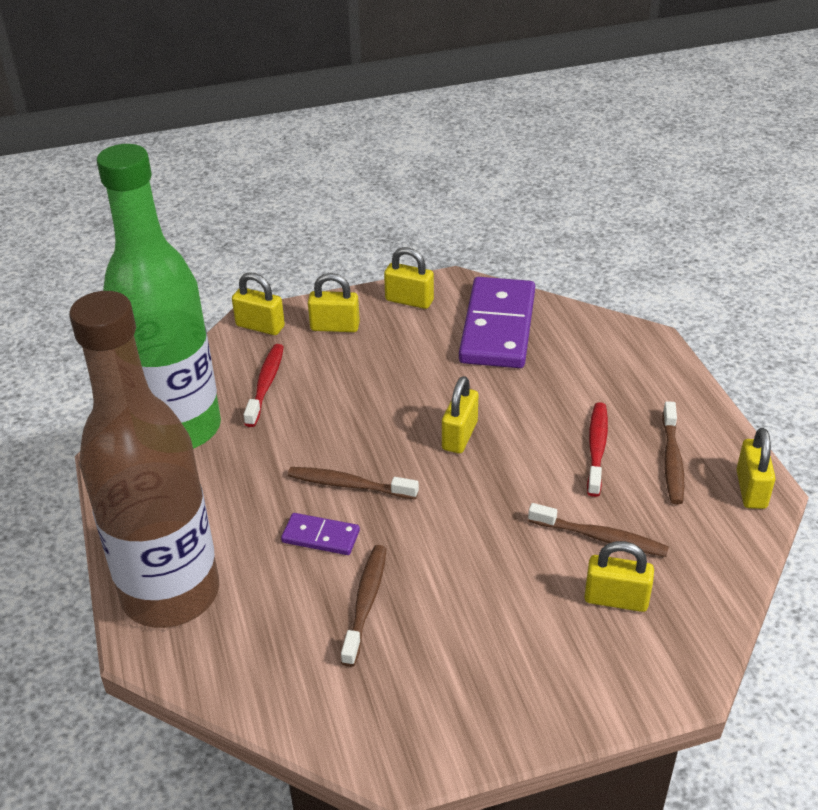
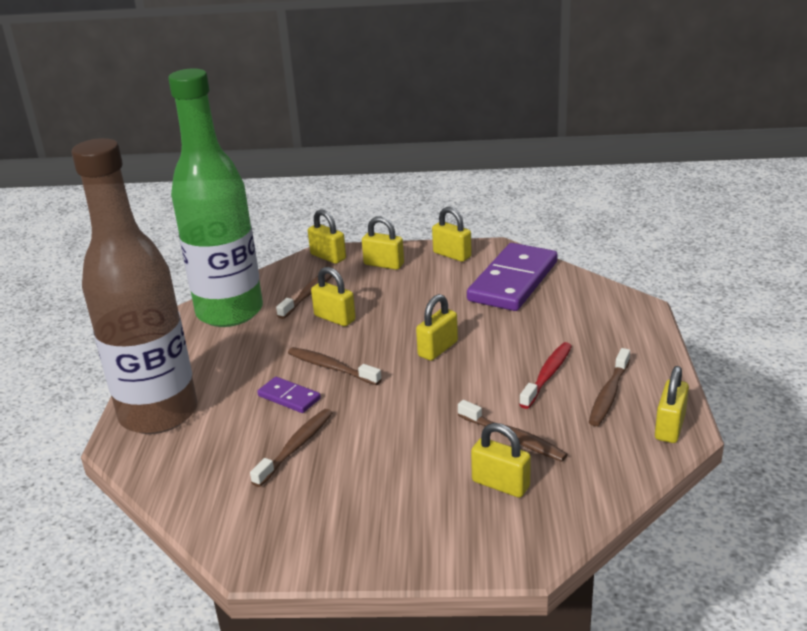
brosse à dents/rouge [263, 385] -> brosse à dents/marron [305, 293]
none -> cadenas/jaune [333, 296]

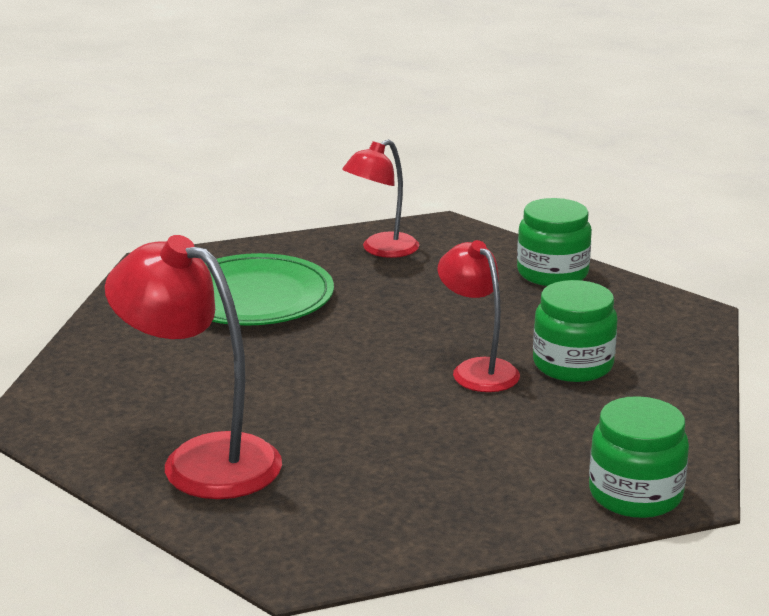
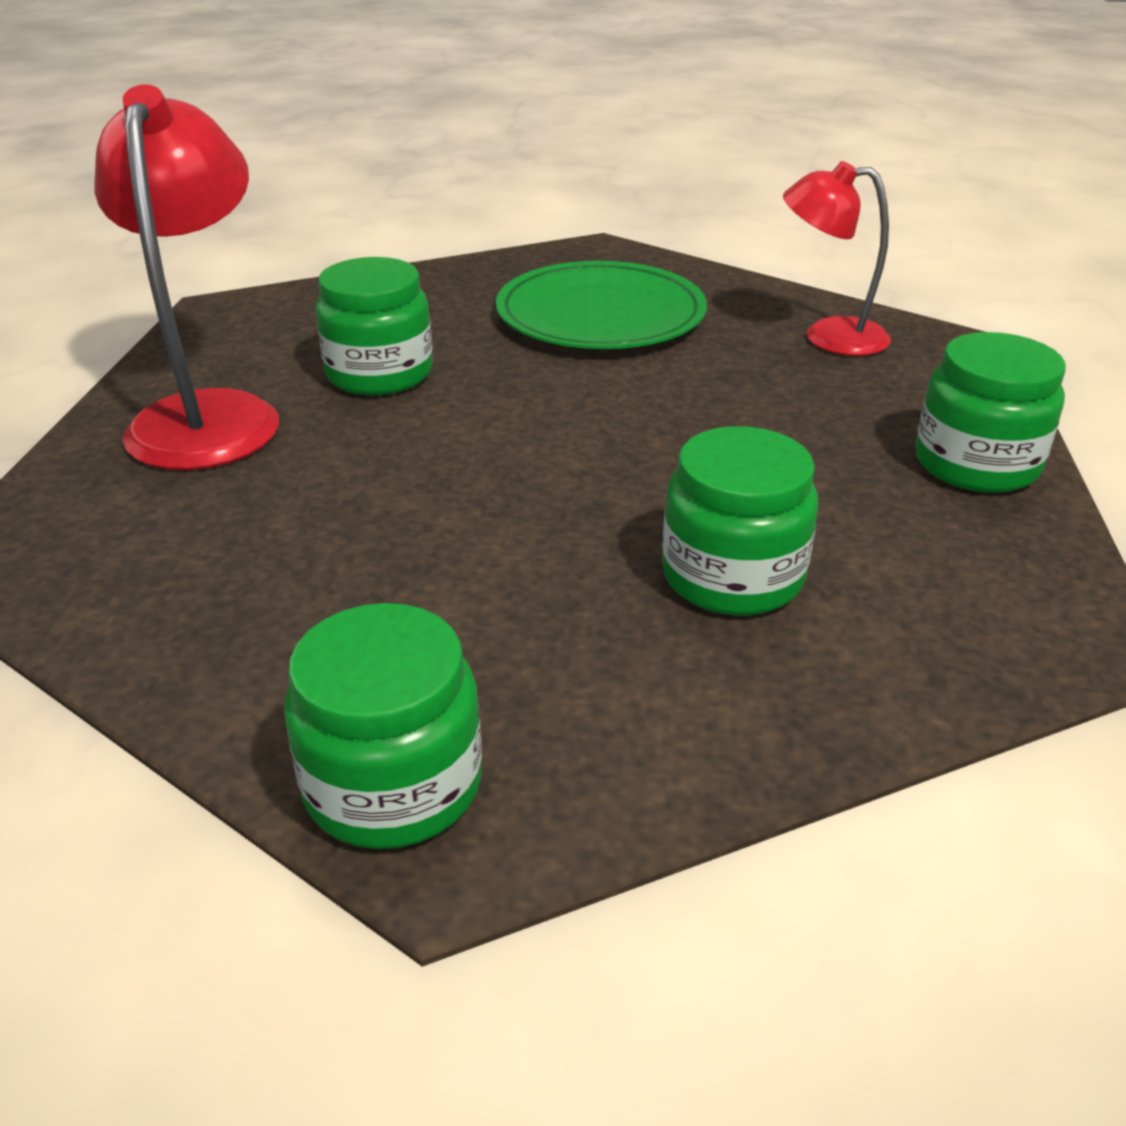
lampe/rouge [478, 316] -> none
none -> bocal/vert [374, 326]

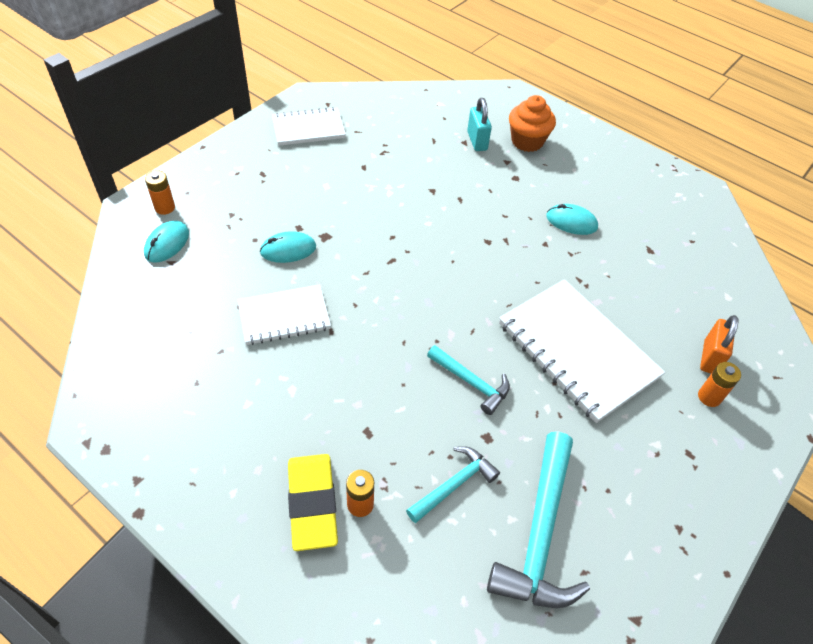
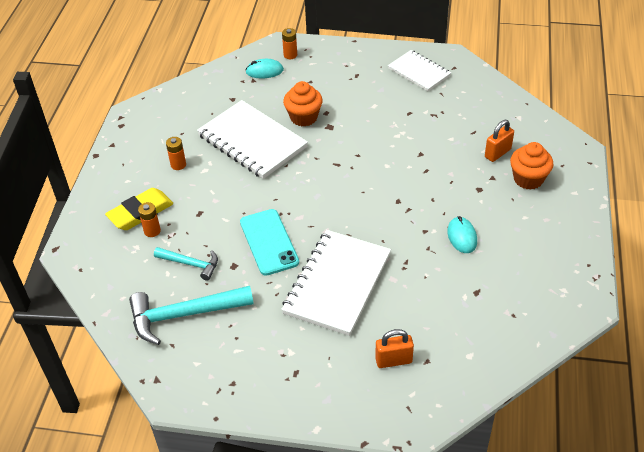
cadenas/turquoise [479, 124] -> cadenas/orange [499, 141]
souris/turquoise [288, 247] -> muffin/orange [303, 104]
carnet/blanc [284, 314] -> carnet/blanc [252, 139], x1.67
marteau/turquoise [468, 380] -> téléphone/turquoise [269, 242]
pile/orange [719, 384] -> pile/orange [176, 153], relocated

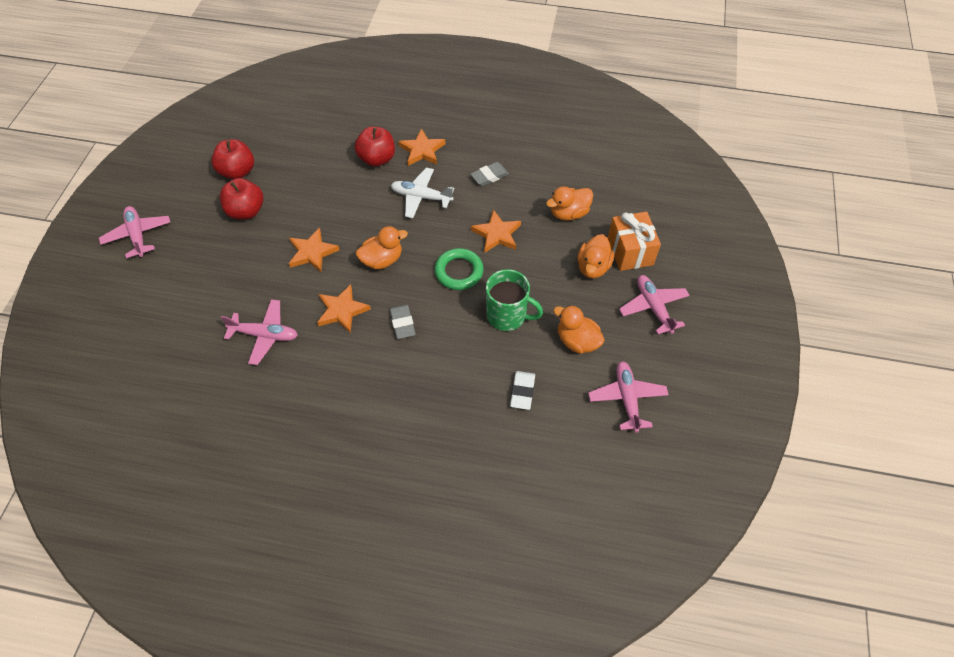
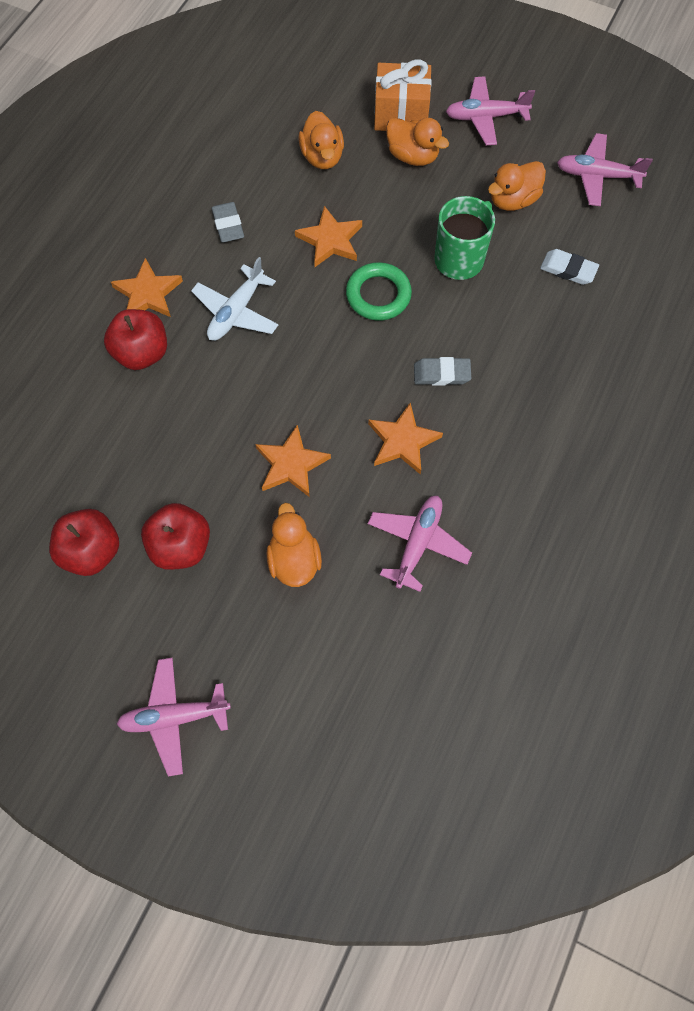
canard/orange [382, 247] -> canard/orange [294, 545], relocated

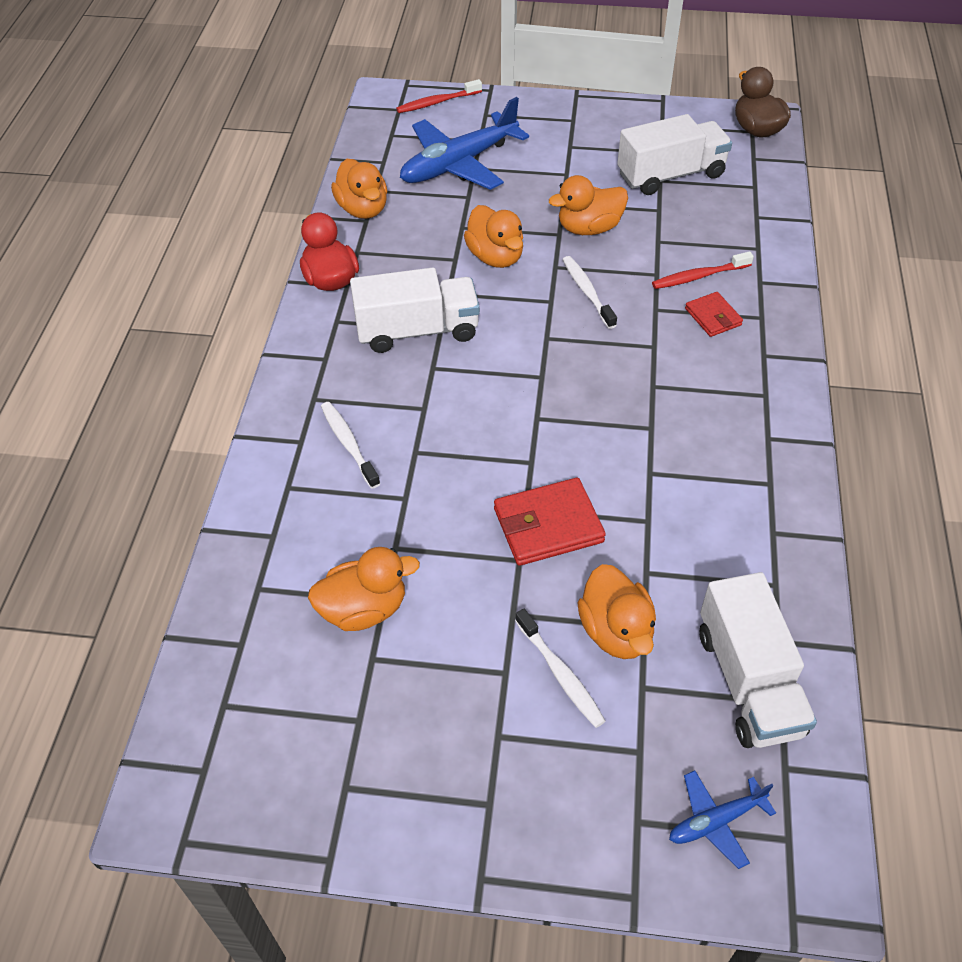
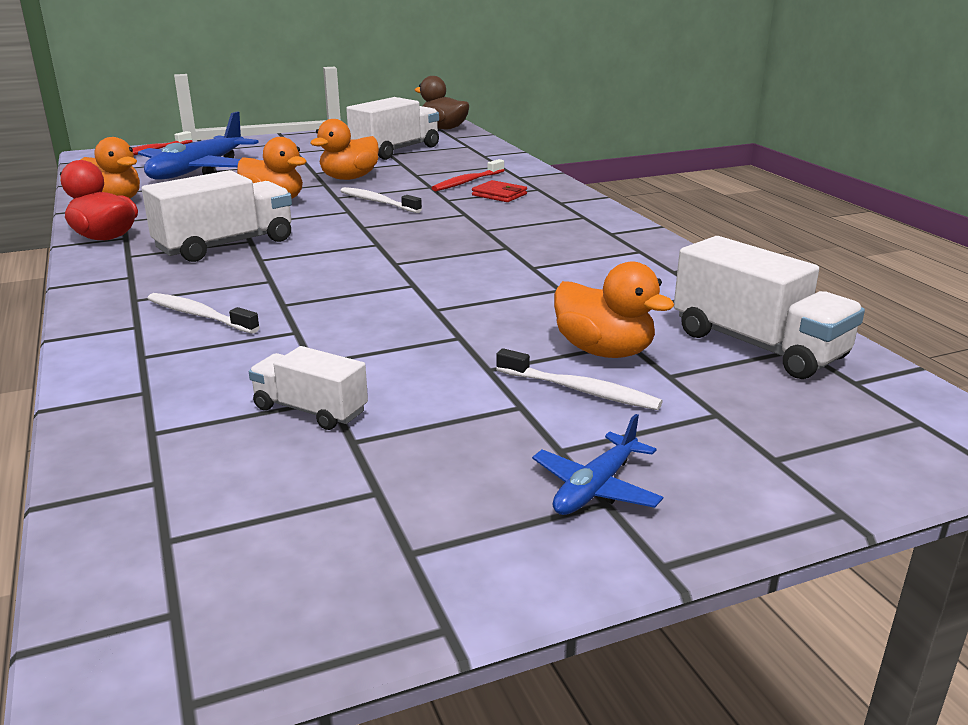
portefeuille/rouge [550, 522] -> none
canard/orange [364, 589] -> camion/blanc [308, 388]
avion/bleu [722, 820] -> avion/bleu [597, 464], relocated

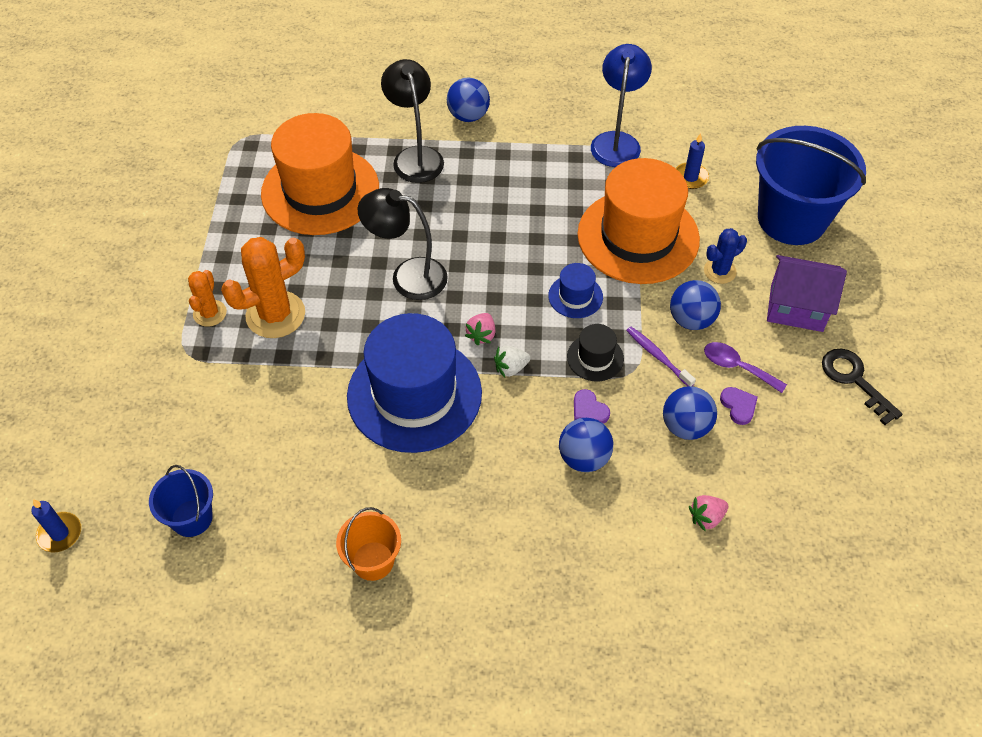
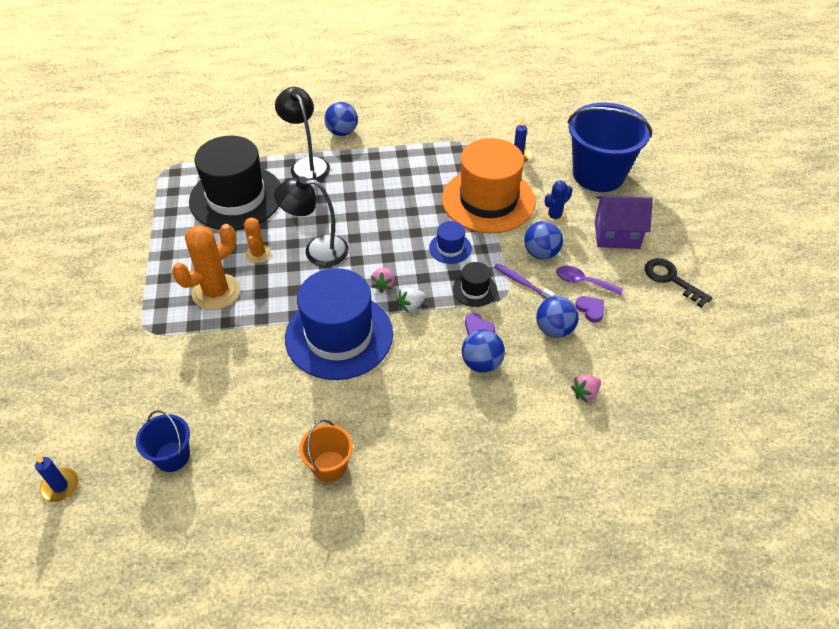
lampe/bleu [621, 105] -> none
chapeau/orange [320, 174] -> chapeau/noir [235, 183]
cactus/orange [207, 298] -> cactus/orange [257, 240], relocated

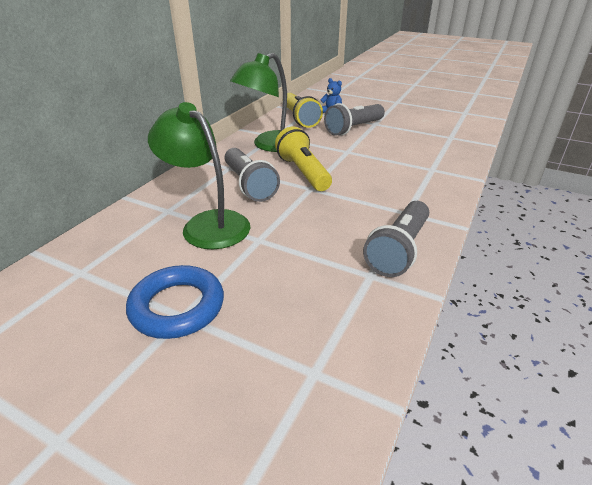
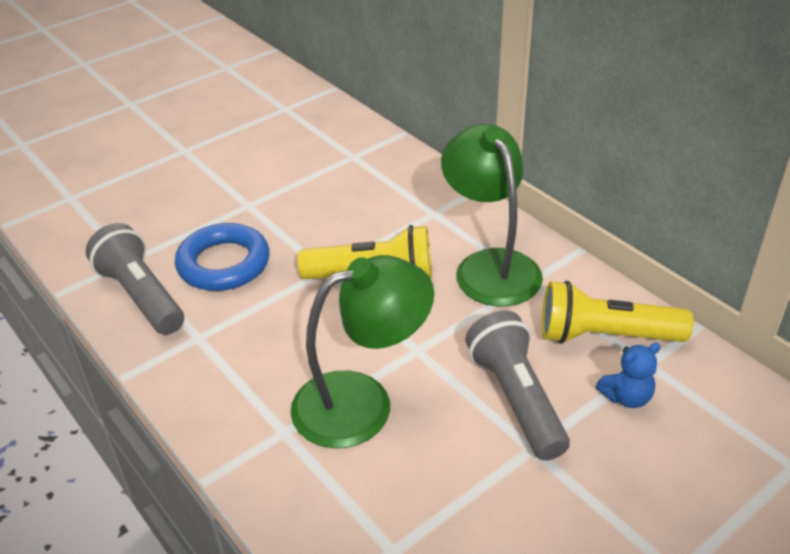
lampe/vert [199, 175] -> lampe/vert [362, 351], relocated
lampe de poche/gris [252, 175] -> none
anneau/bleu [175, 302] -> anneau/bleu [222, 257], relocated

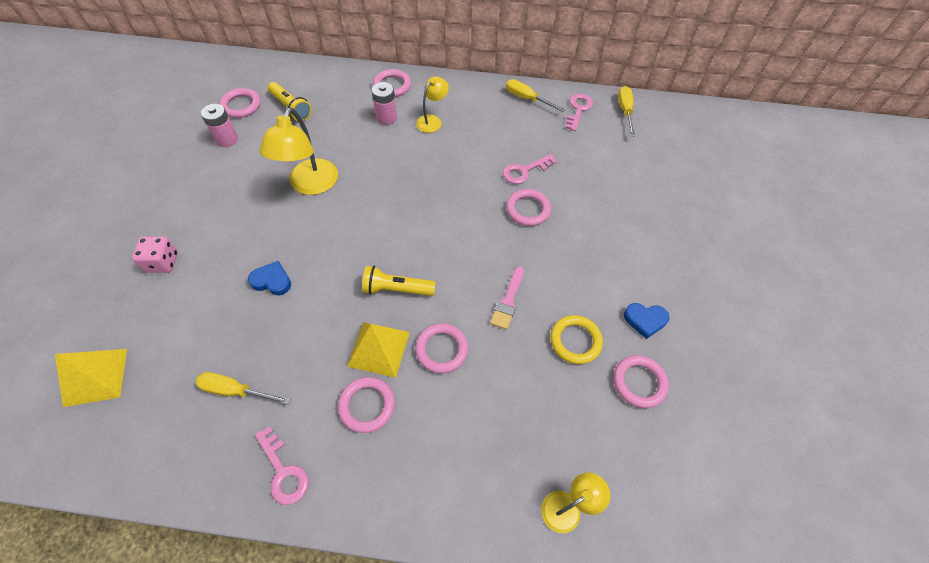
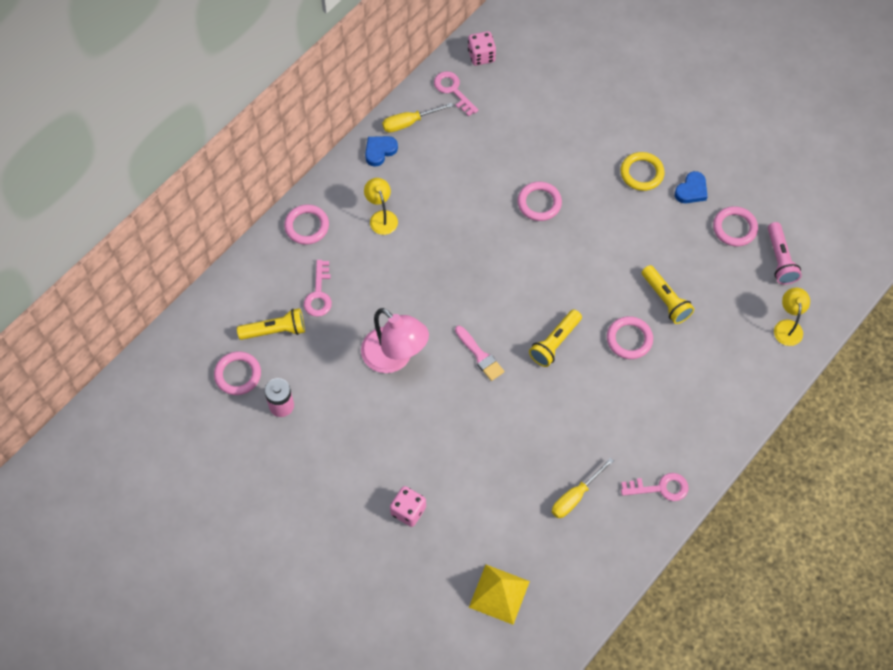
pile/rose [384, 103] -> none
tournevis/jaune [626, 111] -> dé/rose [482, 48]
lampe/jaune [298, 151] -> lampe/rose [395, 340]
clé/rose [530, 169] -> clé/rose [318, 288], relocated
cœur/bleu [269, 278] -> cœur/bleu [381, 151], relocated
pinceau/rose [507, 298] -> pinceau/rose [479, 353], relocated
anneau/jaune [576, 339] -> anneau/jaune [642, 171], relocated
pyramide/jaune [378, 350] -> none
anneau/rose [366, 405] -> none
none -> lampe de poche/rose [785, 253]
none -> lampe de poche/jaune [668, 294]

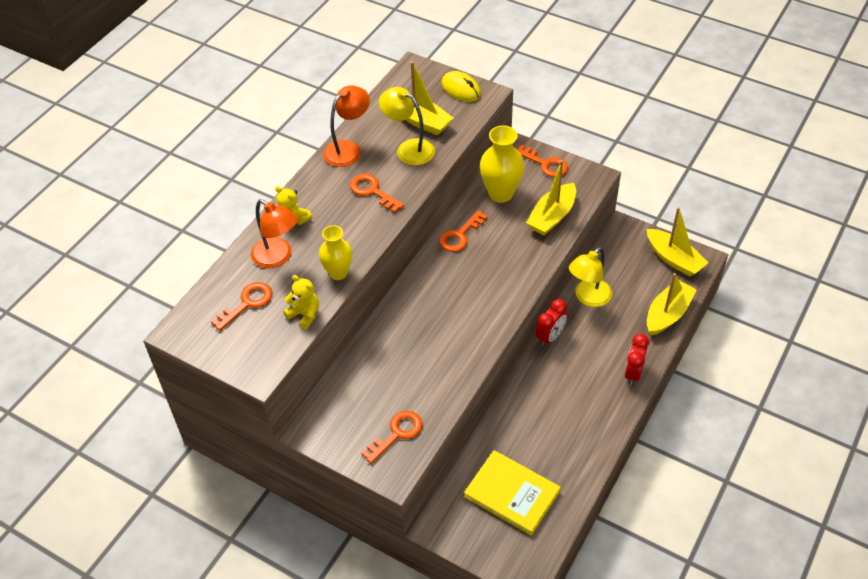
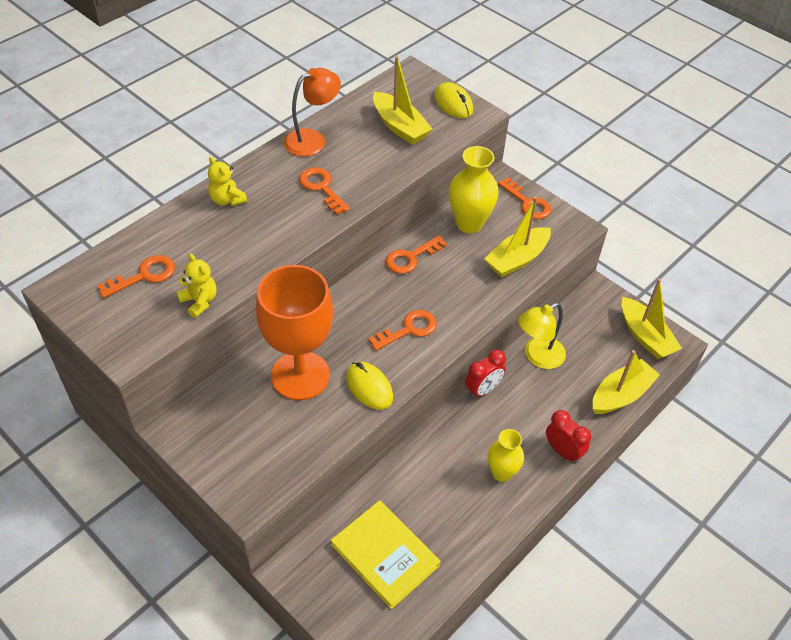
lampe/jaune [407, 126] -> none
lampe/orange [274, 233] -> none
vase/jaune [335, 252] -> vase/jaune [506, 455], relocated
réveil/rouge [636, 360] -> réveil/rouge [568, 436], 105 degrees clockwise
clé/orange [392, 437] -> clé/orange [403, 330], relocated
none -> verre à pied/orange [294, 332]
none -> souris/jaune [369, 386]

